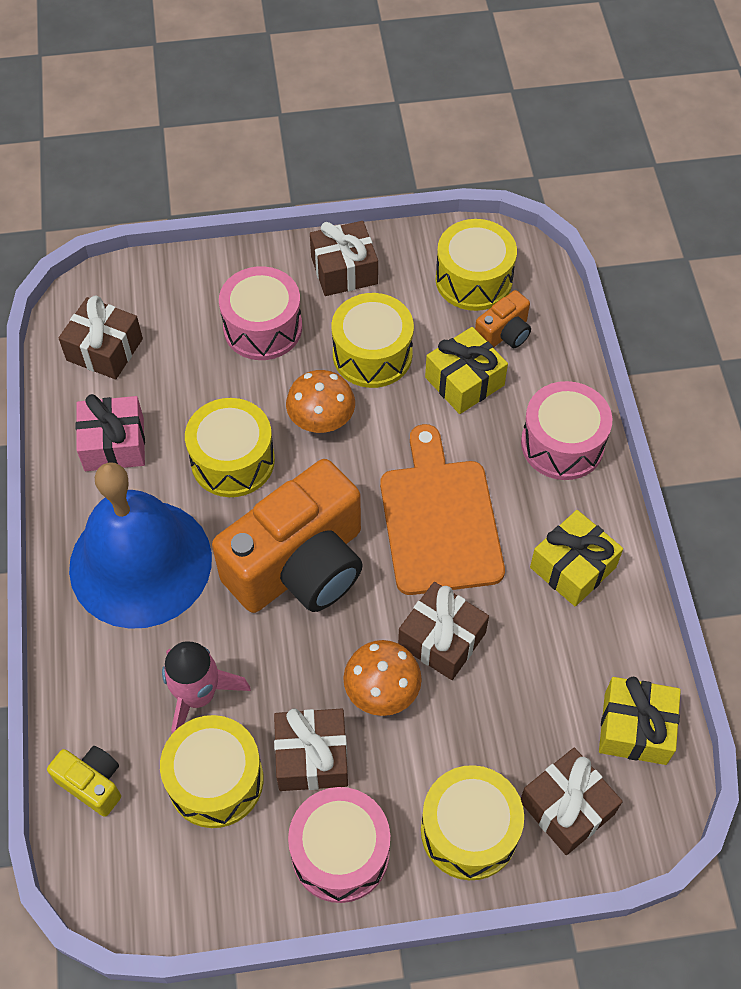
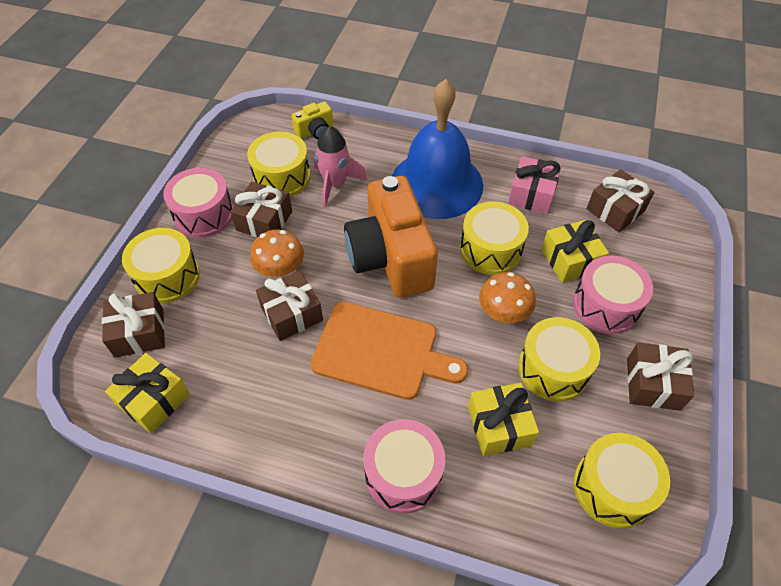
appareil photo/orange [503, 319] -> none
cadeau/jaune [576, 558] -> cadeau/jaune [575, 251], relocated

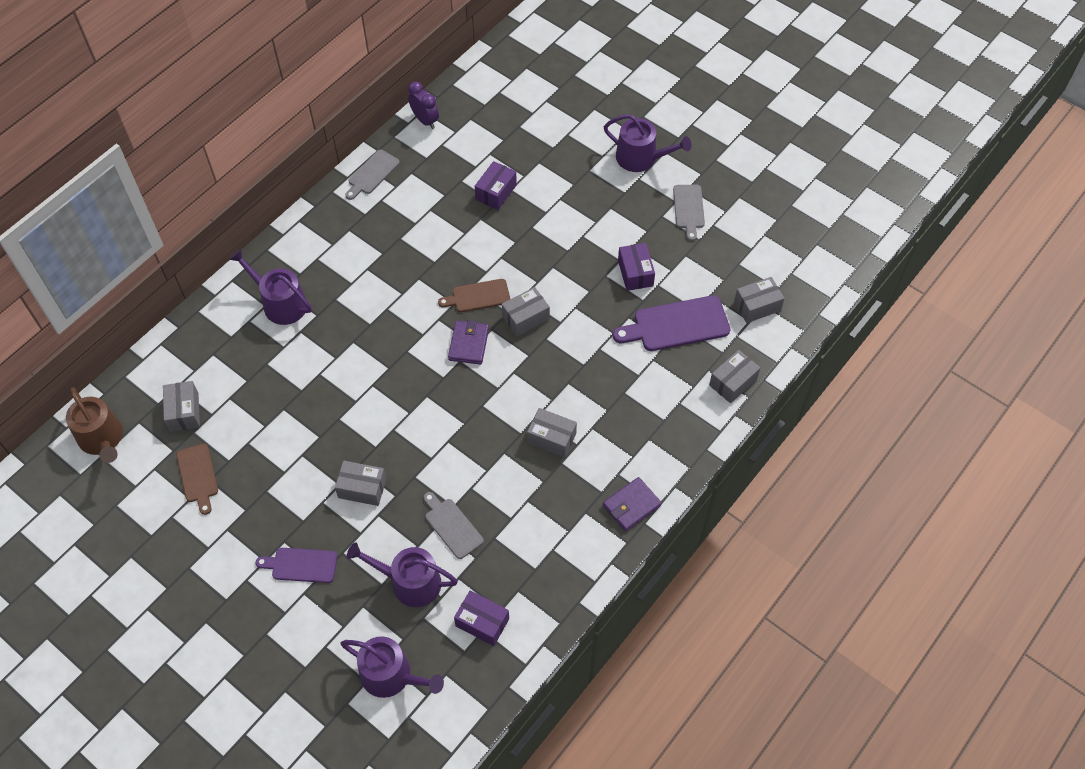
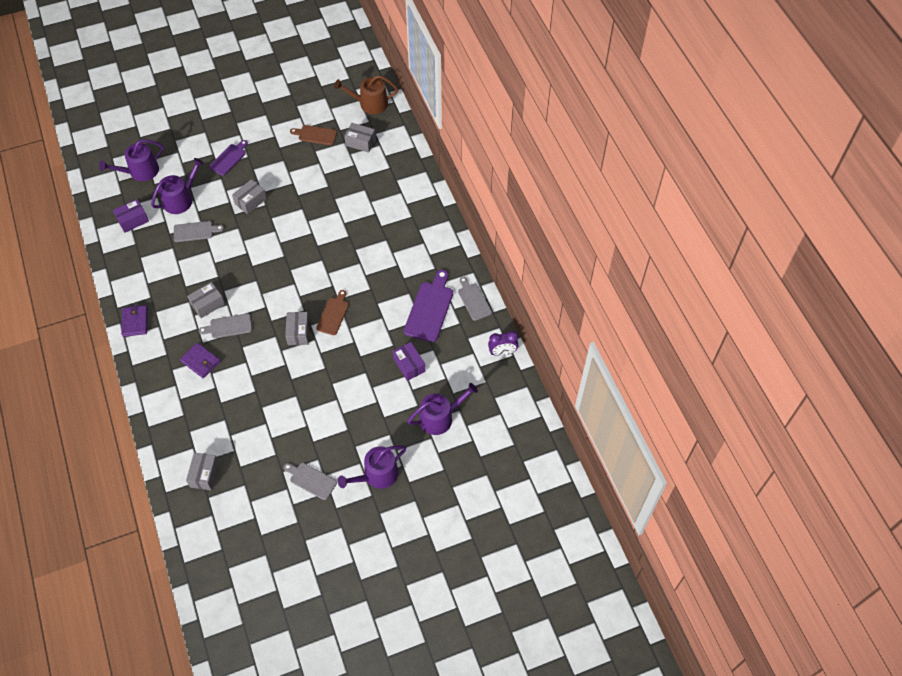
boîte/violet [636, 267] -> none
arrosoir/violet [270, 287] -> arrosoir/violet [442, 409], relocated
planche à découper/violet [671, 323] -> planche à découper/violet [428, 306], relocated
portefeuille/violet [468, 342] -> portefeuille/violet [200, 360], relocated
boîte/gris [734, 376] -> none
none -> planche à découper/gris [225, 325]

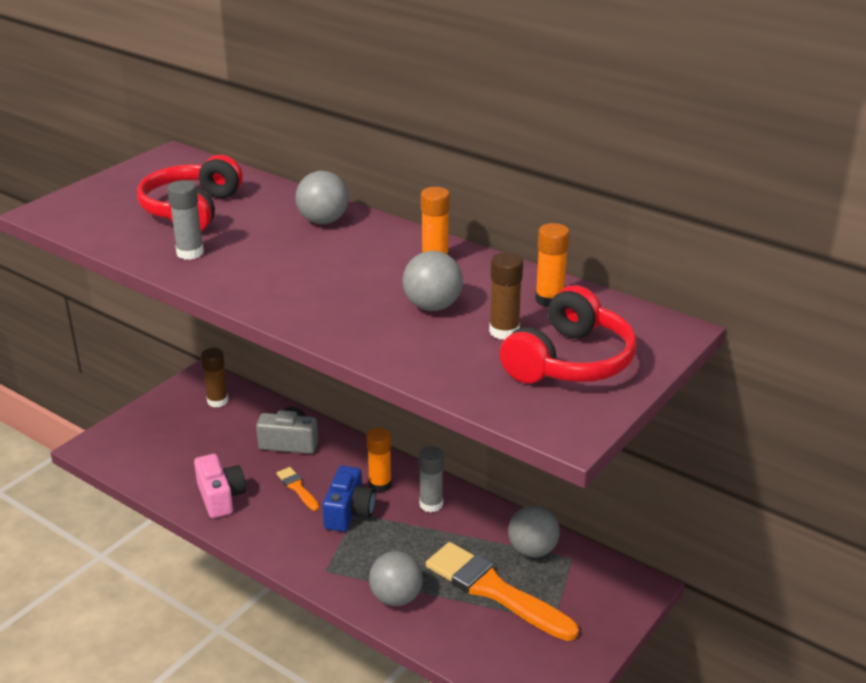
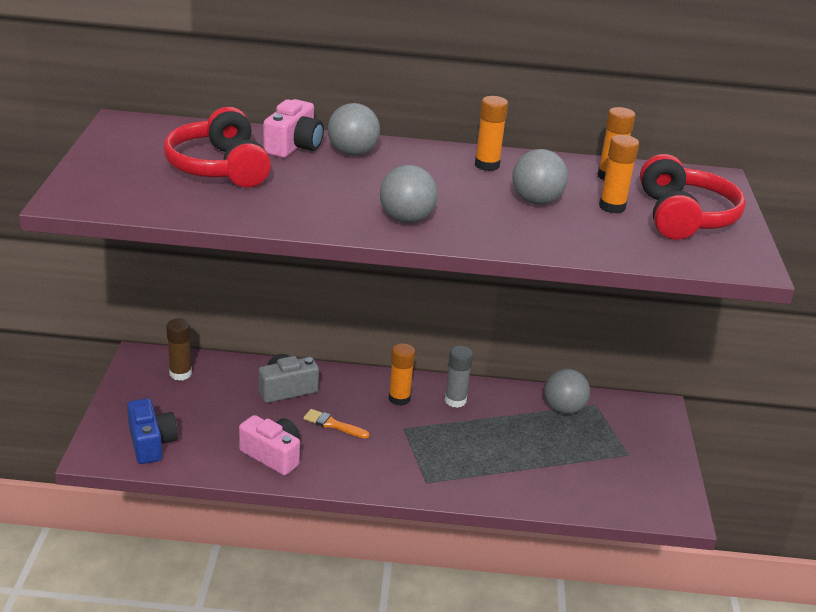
bâton de colle/gris [185, 220] -> none
bâton de colle/marron [506, 296] -> bâton de colle/orange [619, 174]
appareil photo/bleu [349, 499] -> appareil photo/bleu [152, 431], relocated
pinceau/orange [502, 591] -> none
balle/gris [396, 578] -> balle/gris [409, 194], relocated
none -> appareil photo/rose [293, 128]

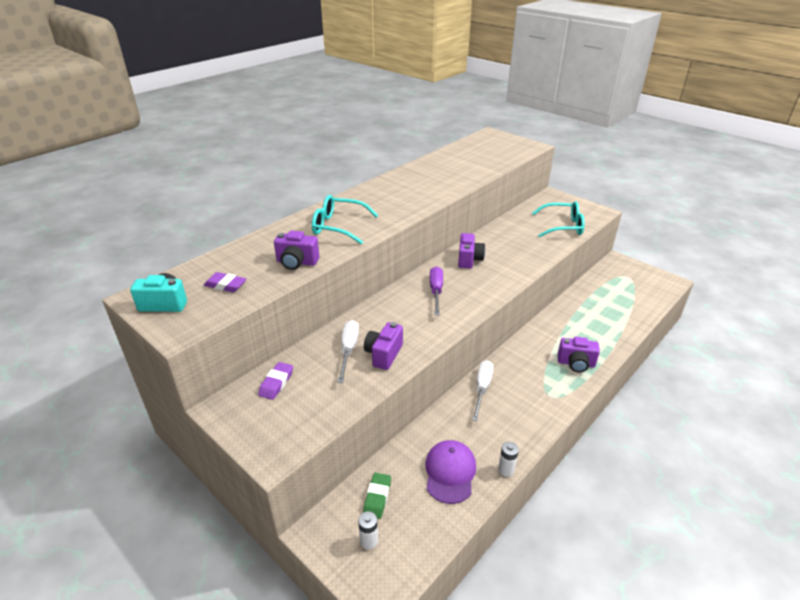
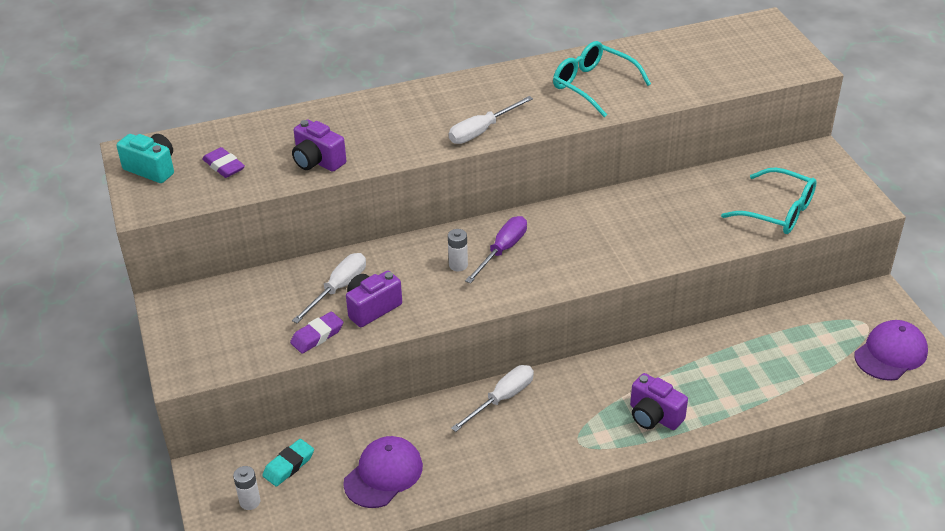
lunettes/turquoise [345, 219] -> lunettes/turquoise [602, 79], relocated
appareil photo/violet [471, 251] -> none
gomme/violet [275, 381] -> gomme/violet [316, 332], relocated
pile/blanc [508, 459] -> pile/blanc [458, 250], relocated
gomme/vert [377, 496] -> gomme/turquoise [288, 463]
none -> tournevis/blanc [491, 120]
none -> casquette/violet [891, 350]

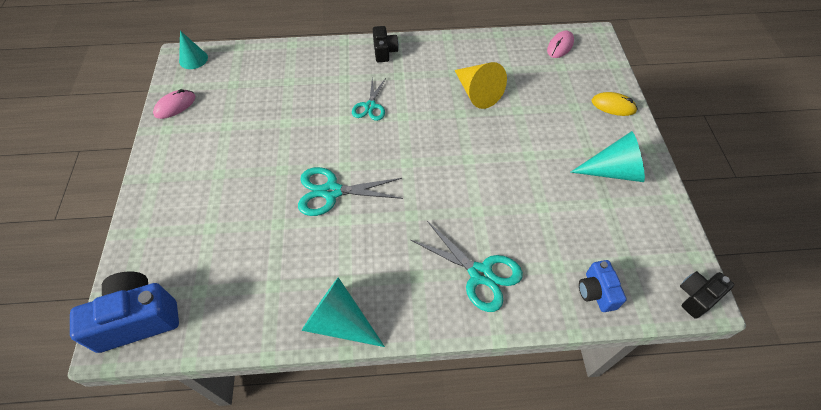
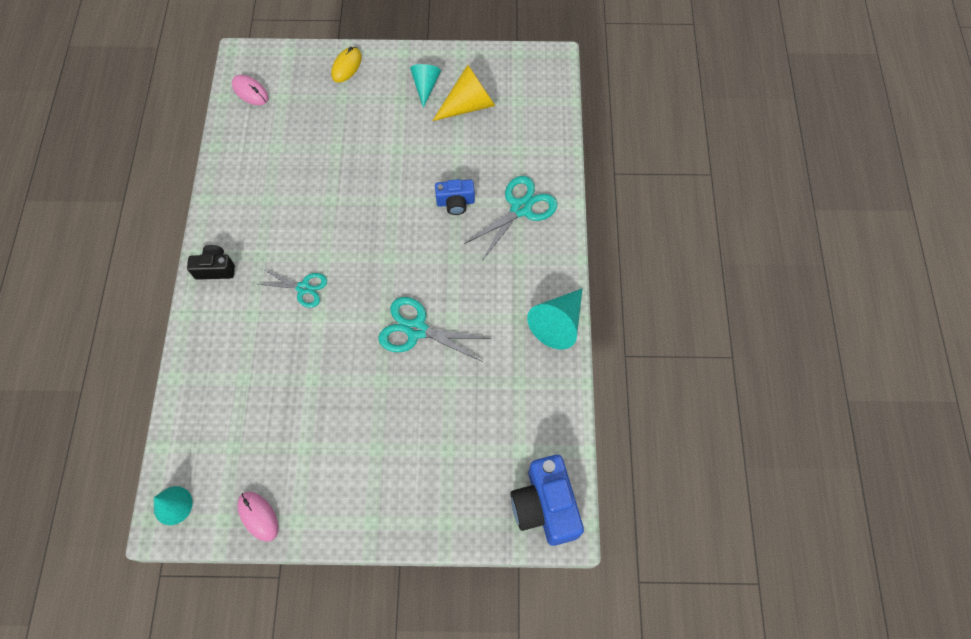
cône/jaune [480, 85] -> cône/jaune [463, 93], relocated
cône/turquoise [607, 156] -> cône/turquoise [425, 86], x0.65
ciseaux/turquoise [350, 191] -> ciseaux/turquoise [434, 329], 105 degrees clockwise
appareil photo/bleu [603, 286] -> appareil photo/bleu [455, 197], relocated
appareil photo/noir [707, 295] -> none

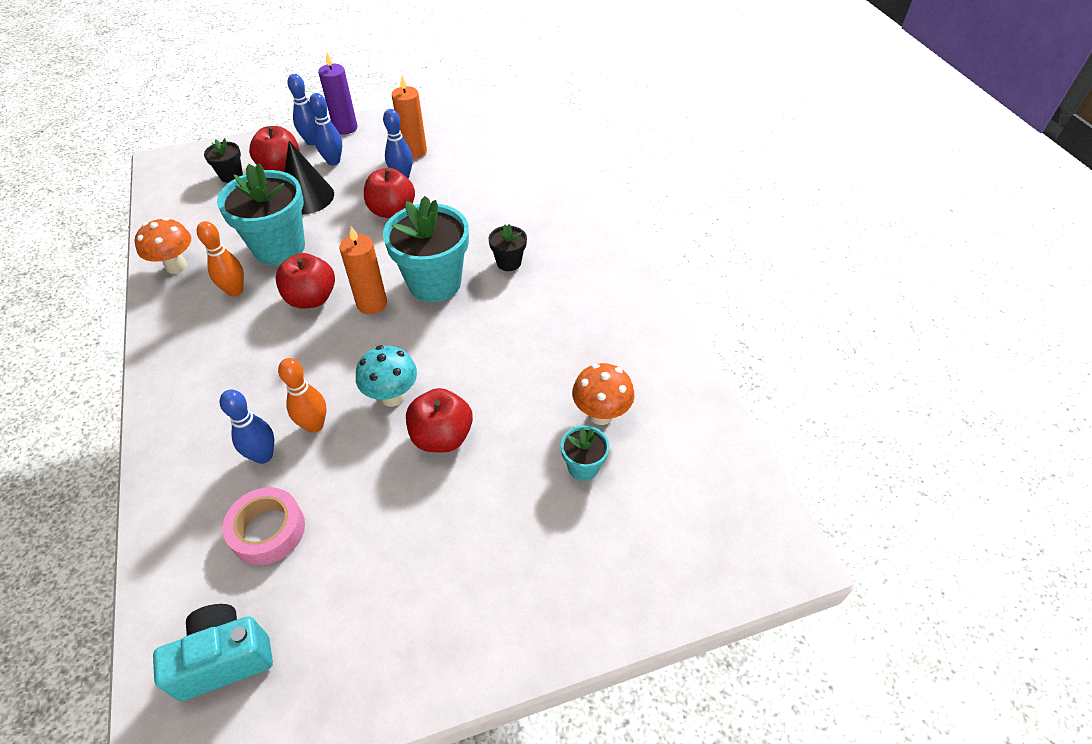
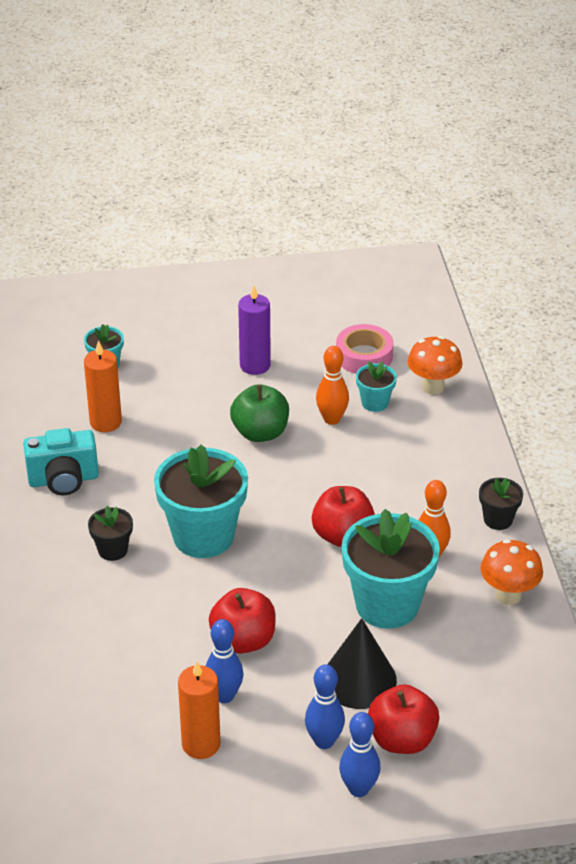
bougie/violet [337, 94] -> bougie/violet [254, 330], relocated
pot de fleurs/noir [223, 160] -> pot de fleurs/noir [501, 504], relocated
bougie/orange [363, 270] -> bougie/orange [103, 386], relocated
champignon/turquoise [386, 376] -> pomme/vert [259, 413]
champignon/orange [603, 394] -> champignon/orange [435, 365], relocated
pomme/rouge [439, 420] -> none
quille/bleu [247, 427] -> pot de fleurs/turquoise [376, 386]
appareil photo/turquoise [213, 652] -> appareil photo/turquoise [61, 461], relocated

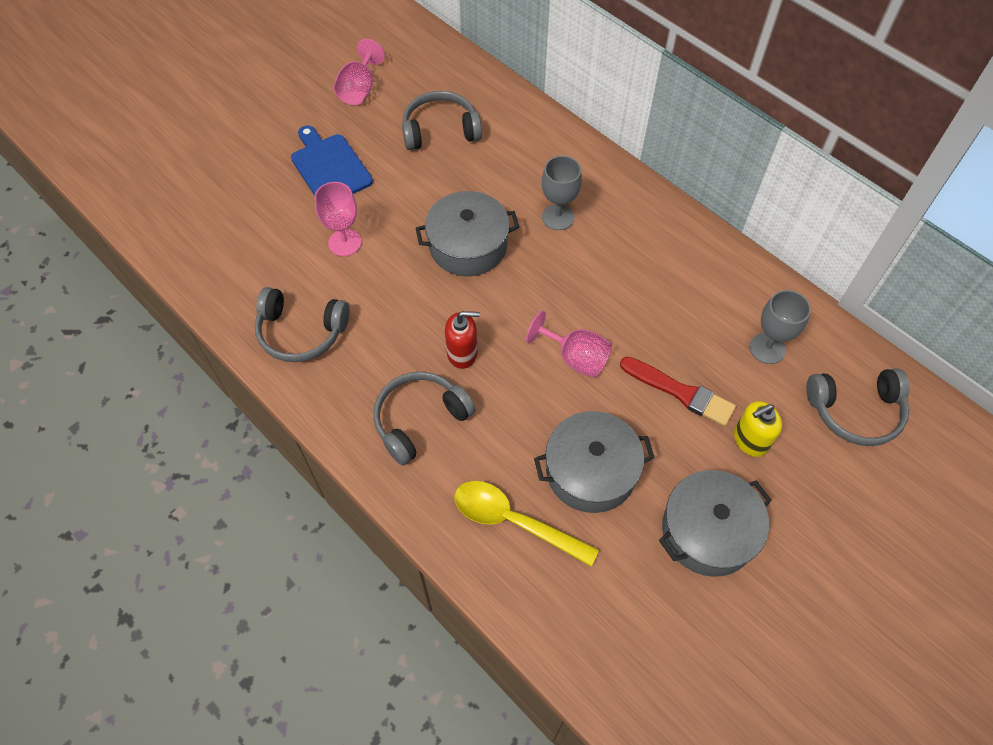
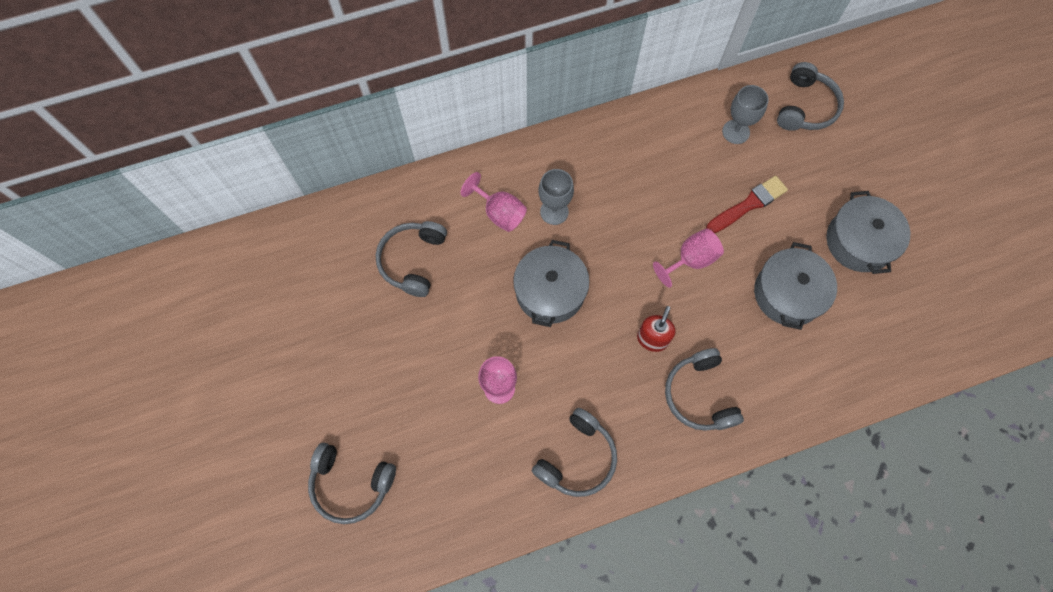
verre à pied/rose [359, 72] -> verre à pied/rose [494, 202], relocated
planche à découper/bleu [332, 161] -> none
distributeur de savon/jaune [758, 429] -> none
cuillère/jaune [526, 524] -> none
none -> casque audio/gris [352, 483]

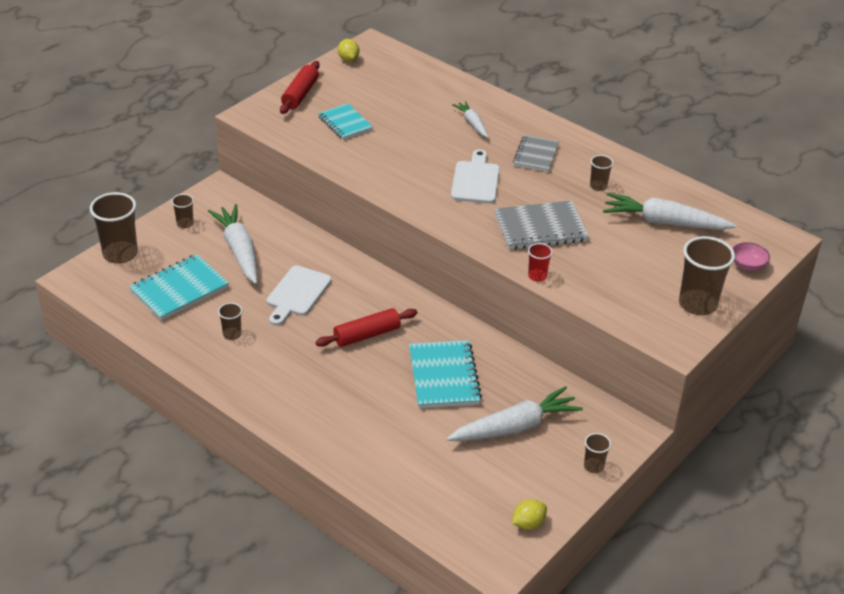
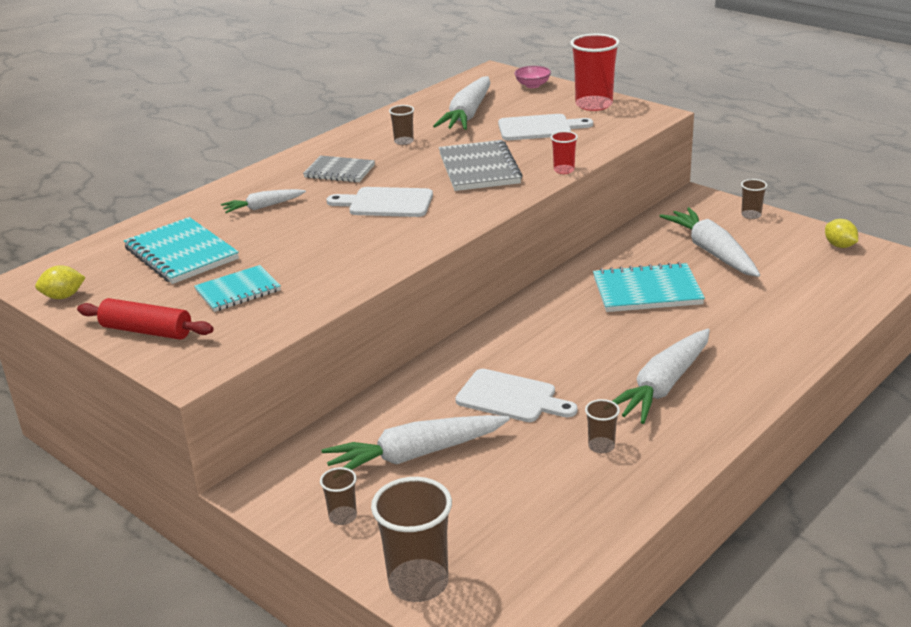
gobelet/marron [707, 275] -> gobelet/rouge [595, 72]
carnet/turquoise [179, 287] -> carnet/turquoise [181, 250], relocated
rouleau à pâtisserie/rouge [366, 327] -> none
none -> planche à découper/blanc [545, 127]
none -> carotte/blanc [661, 376]

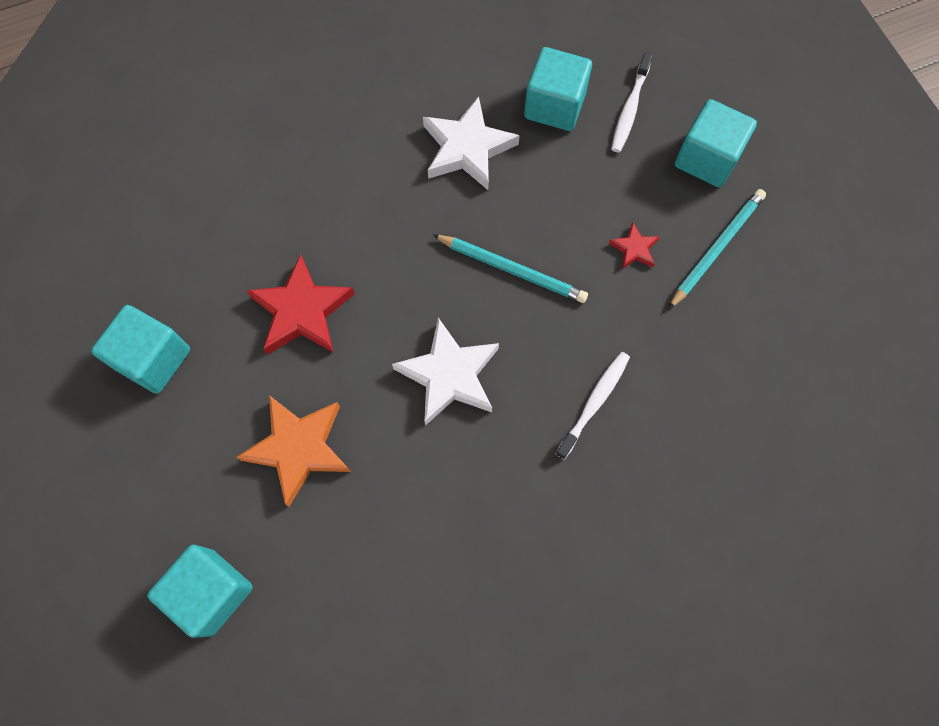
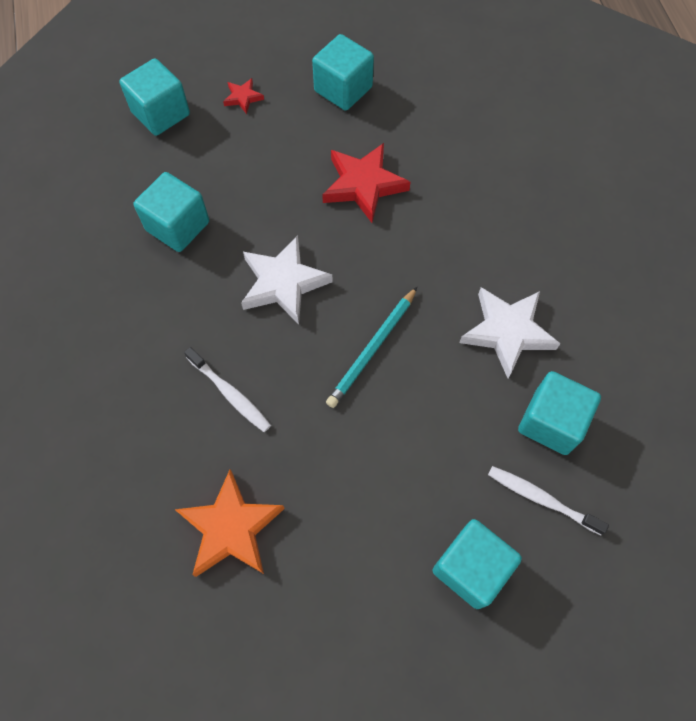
crayon/turquoise [717, 249] -> none
étoile/rouge [634, 245] -> étoile/rouge [243, 96], relocated
étoile/orange [293, 451] -> étoile/orange [229, 523], relocated
none -> cube/turquoise [171, 212]

